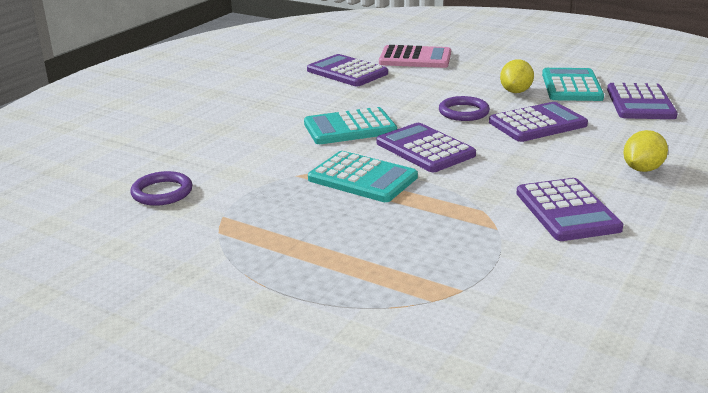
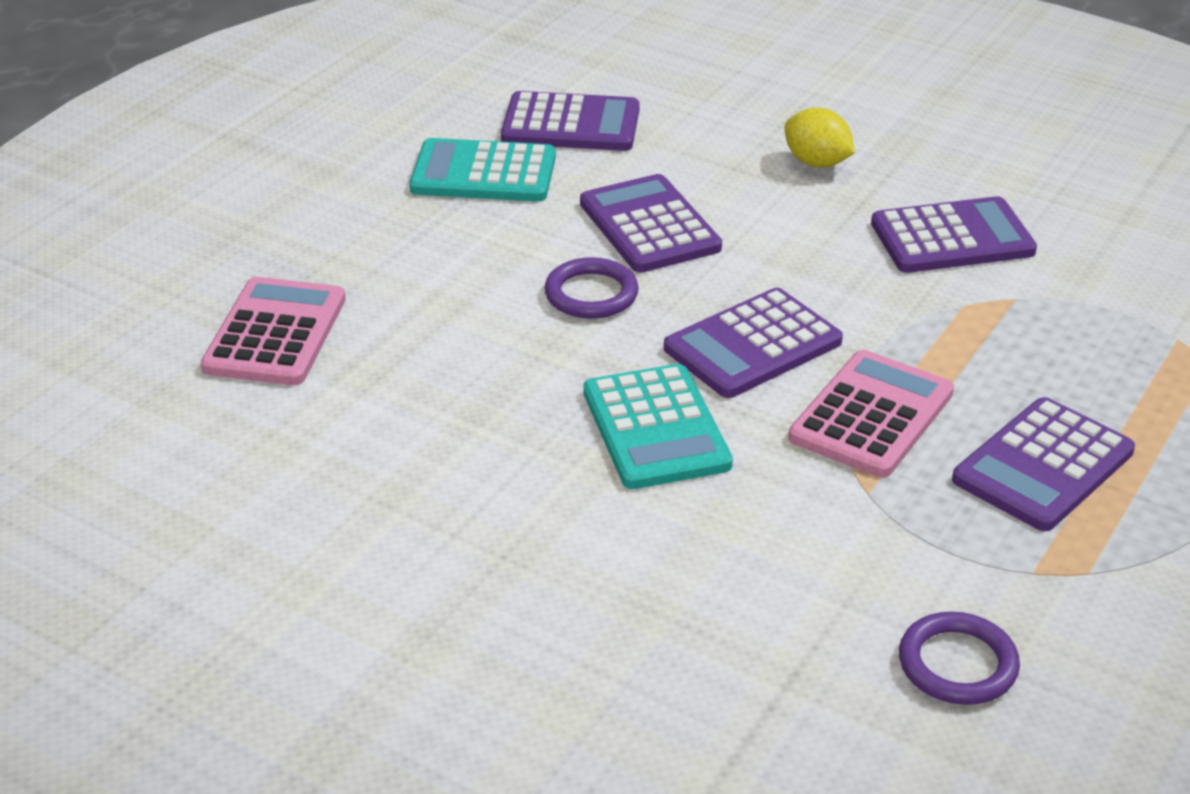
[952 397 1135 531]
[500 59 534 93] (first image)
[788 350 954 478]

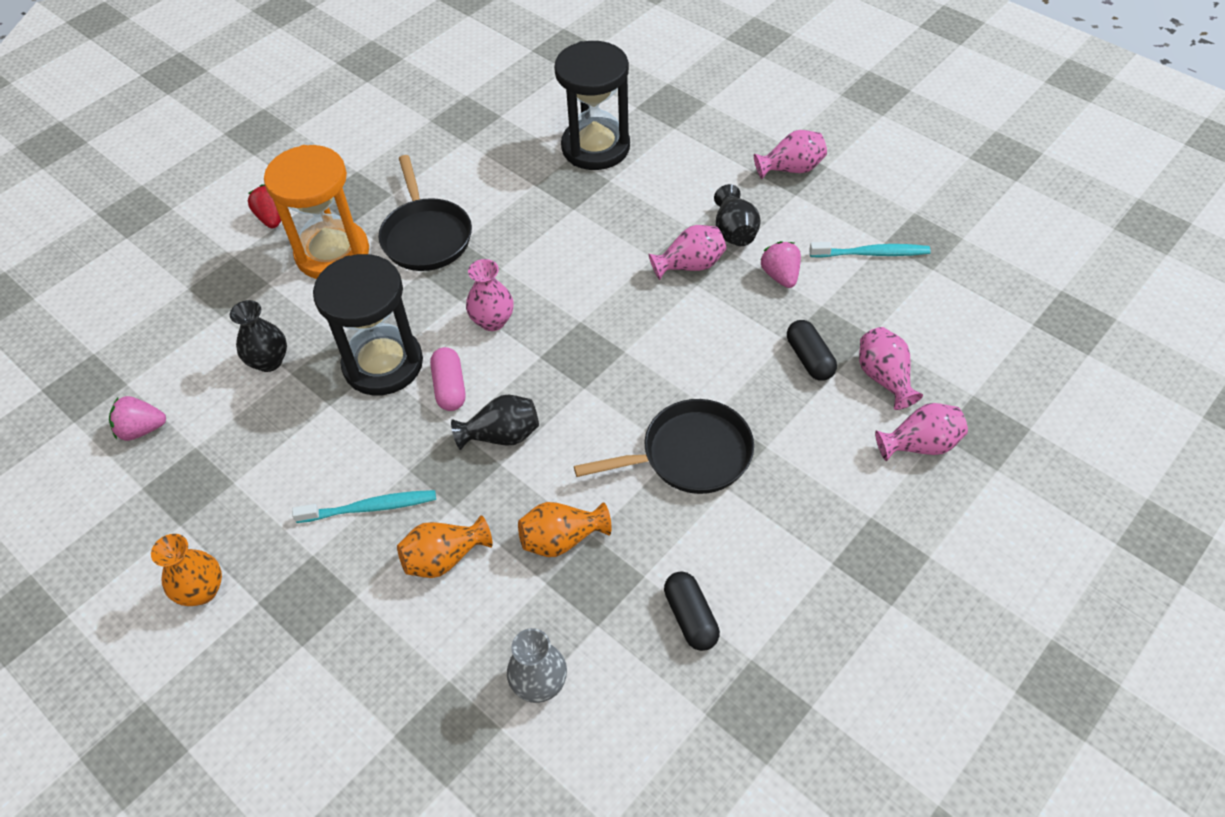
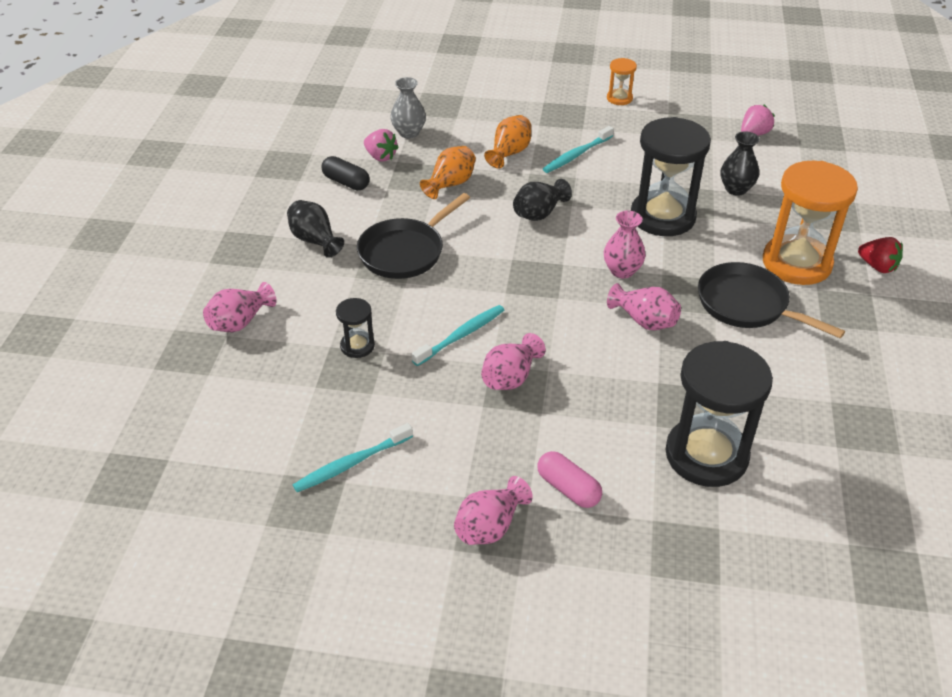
[287 200 344 258]
[364 129 399 162]
[336 298 375 358]
[607 283 681 330]
[537 451 602 508]
[607 58 637 105]
[412 305 504 366]

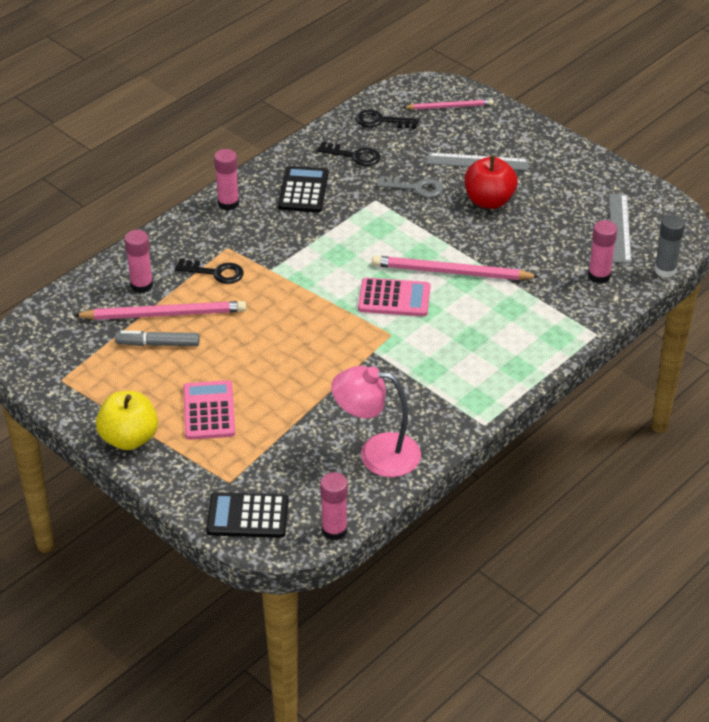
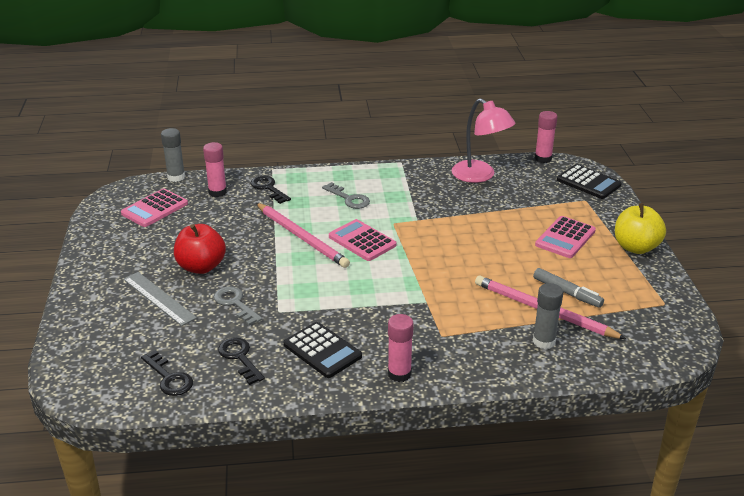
[403 99 493 110] (first image)
[283 322 362 378]
[121 189 188 227]
[533 283 563 349]
[251 176 291 204]
[322 182 370 209]

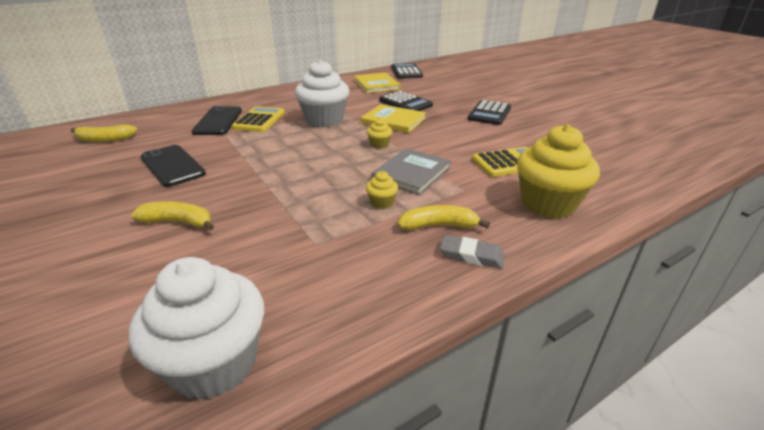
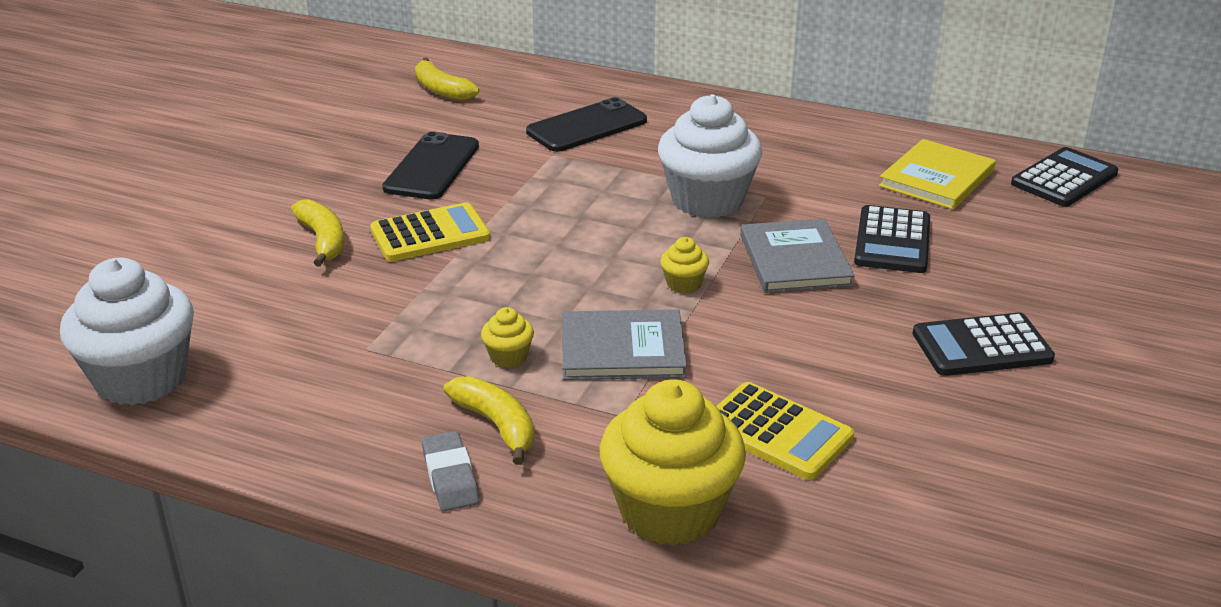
[740 219 855 293]
[370 202 490 262]

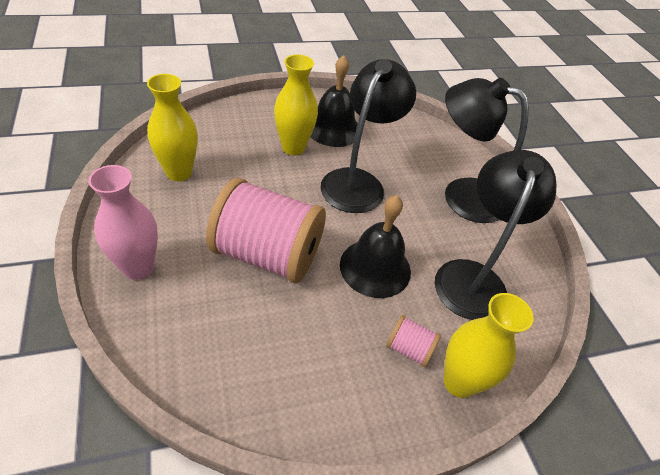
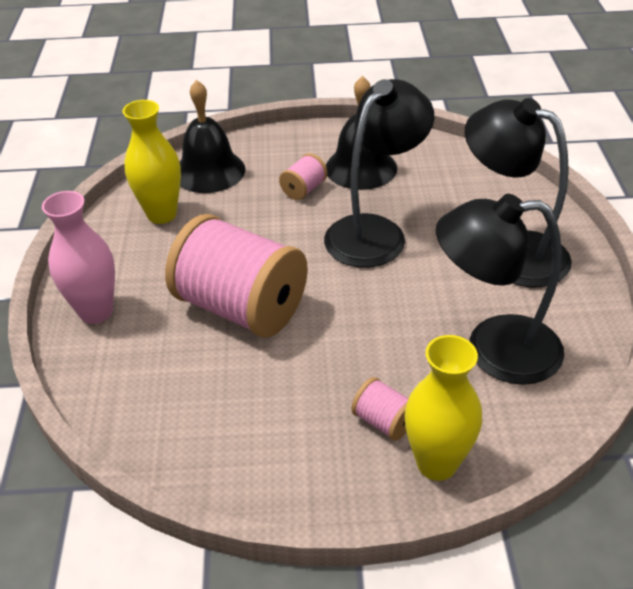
[279 153 327 200]
[436 194 564 385]
[180 80 245 193]

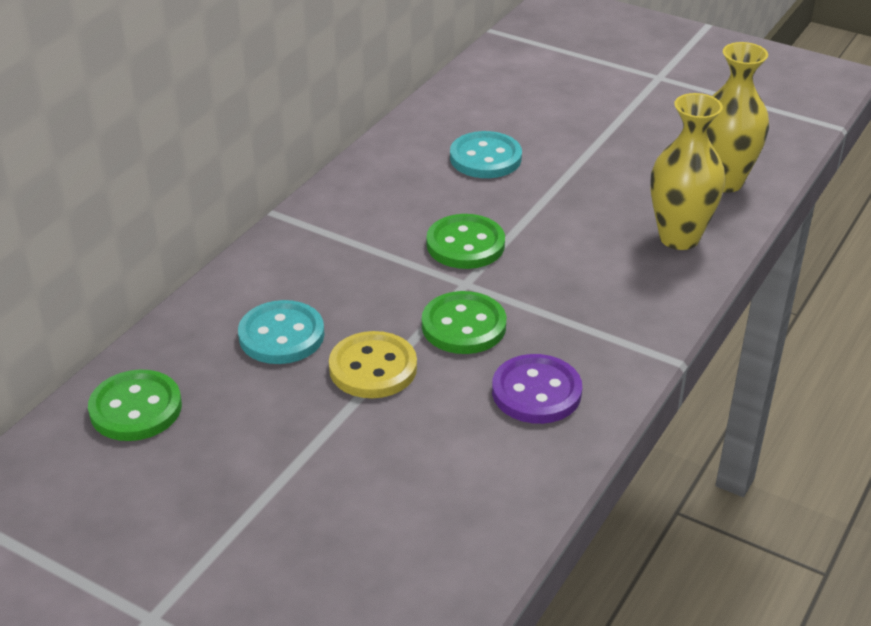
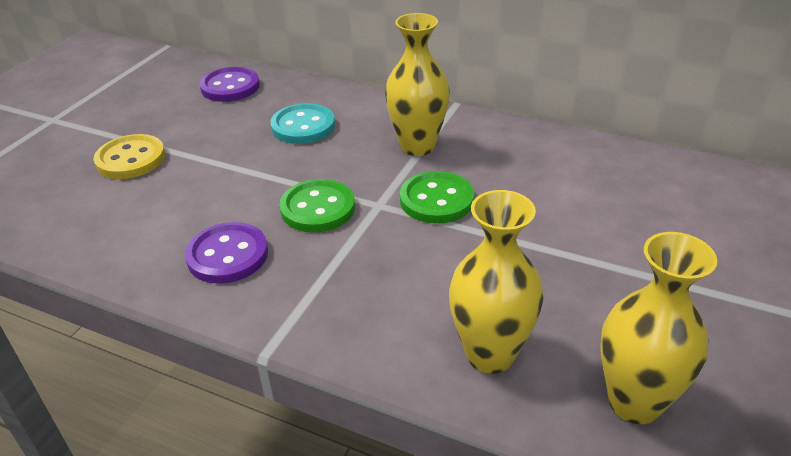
[450 131 522 178] (first image)
[94 134 165 179]
[200 67 260 102]
[385 13 450 156]

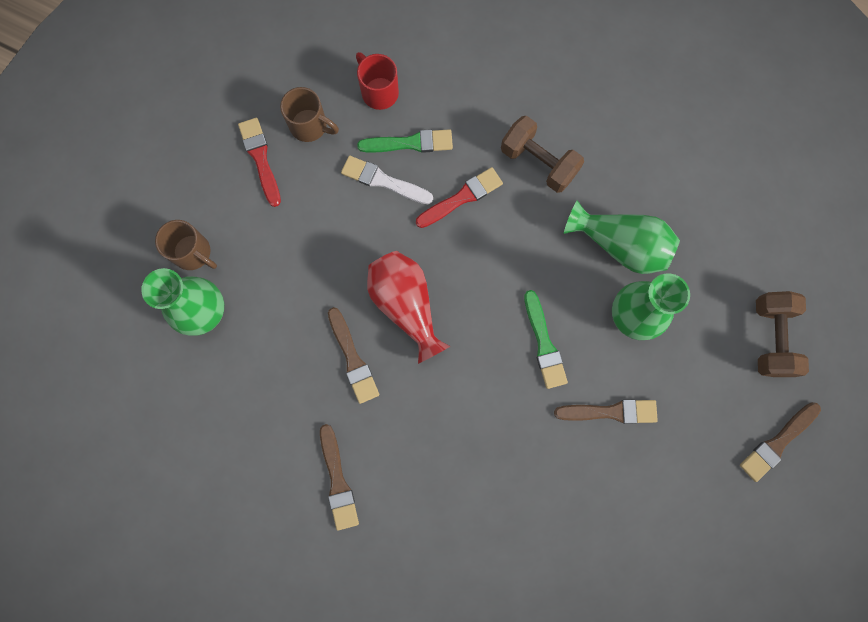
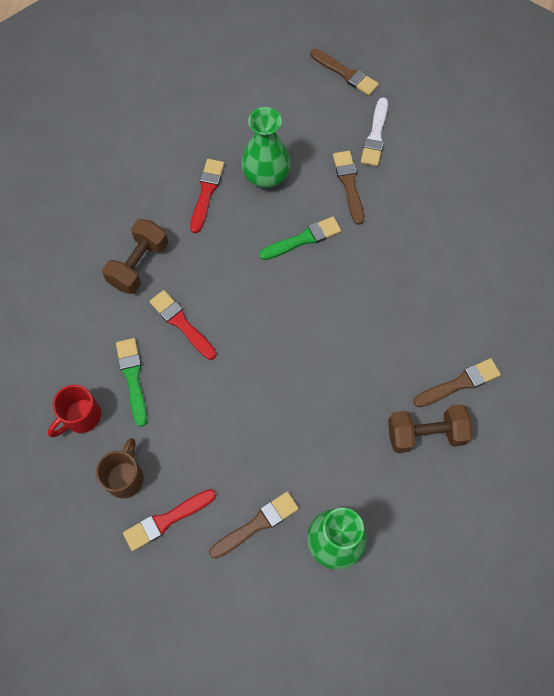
[361 97 388 166]
[190 159 224 233]
[155 220 217 270] (first image)
[367 251 450 364] (first image)
[388 404 473 453]
[209 491 299 559]

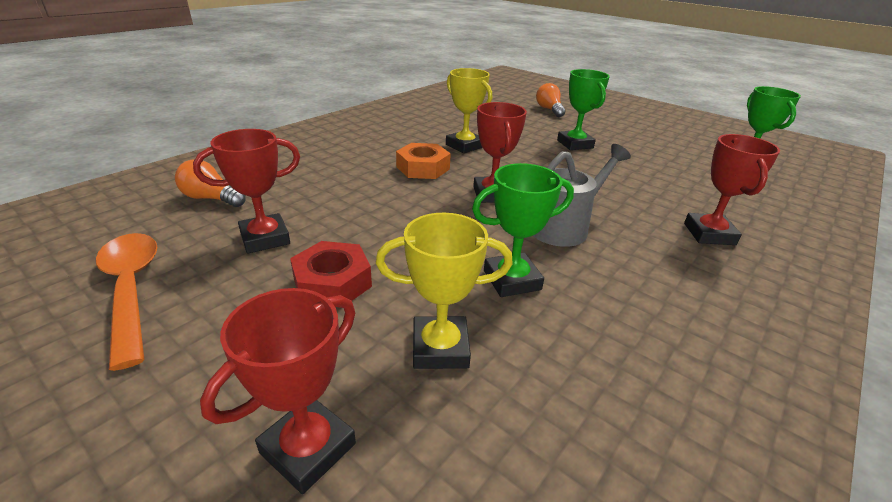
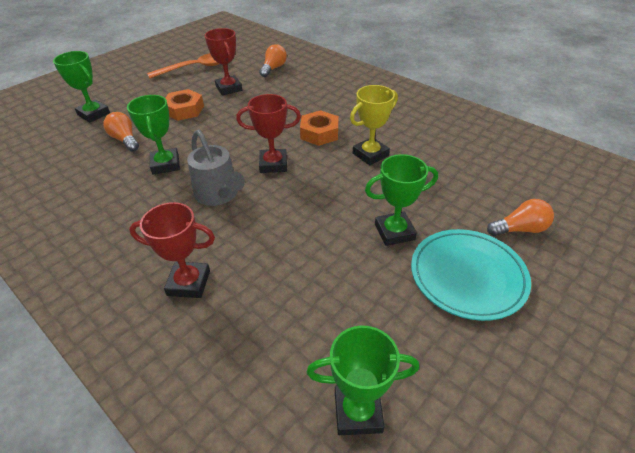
[103 112 139 151]
[165 89 204 121]
[53 51 110 123]
[411 229 531 321]

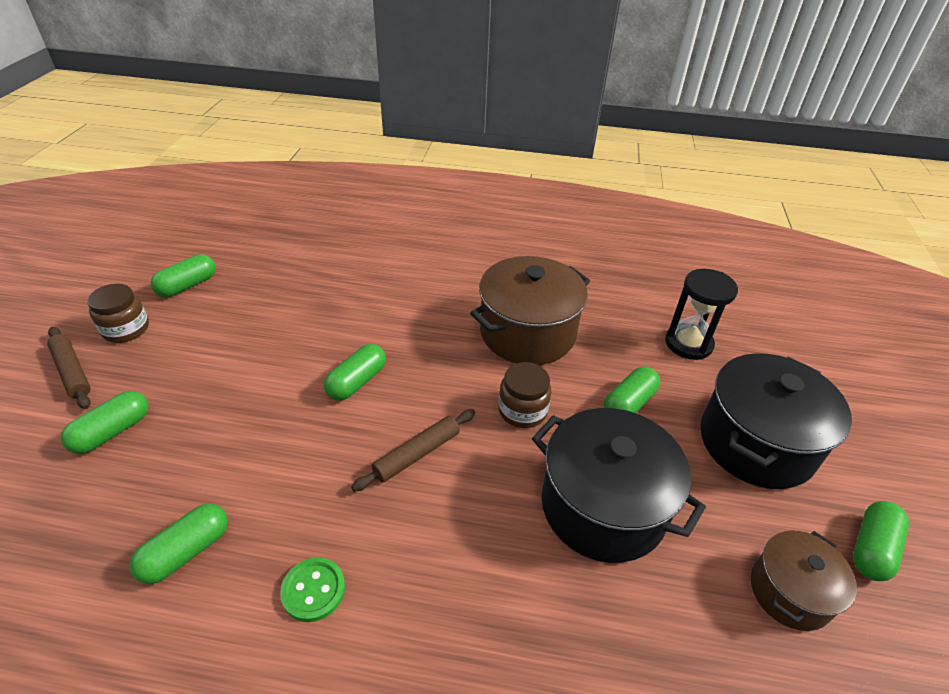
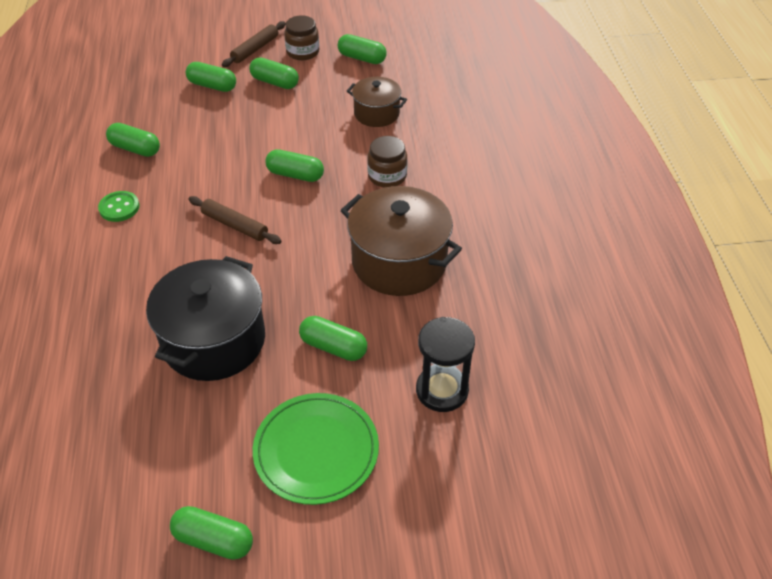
[253 393 379 505]
[367 136 408 188]
[347 77 407 127]
[249 57 299 89]

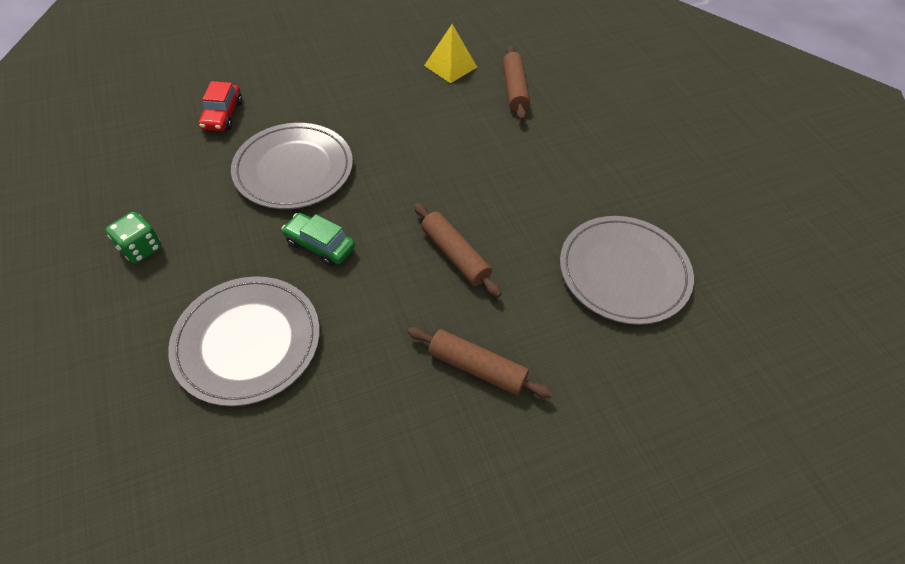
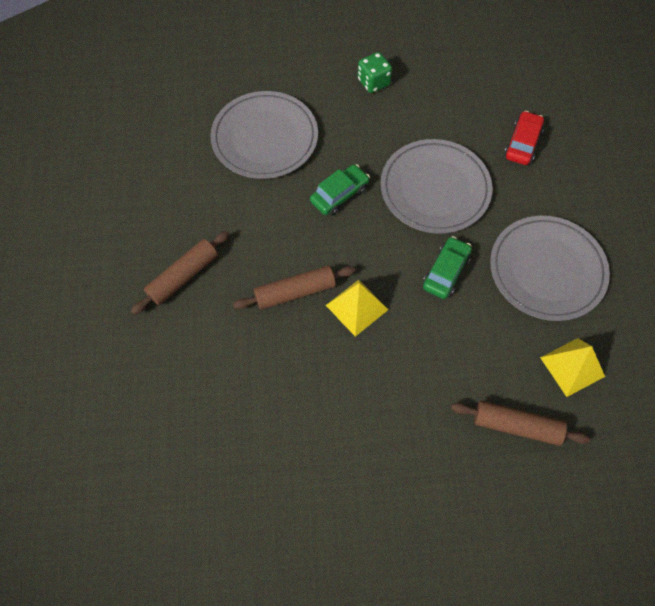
[504 111 544 165]
[490 216 610 321]
[423 236 472 299]
[326 280 388 337]

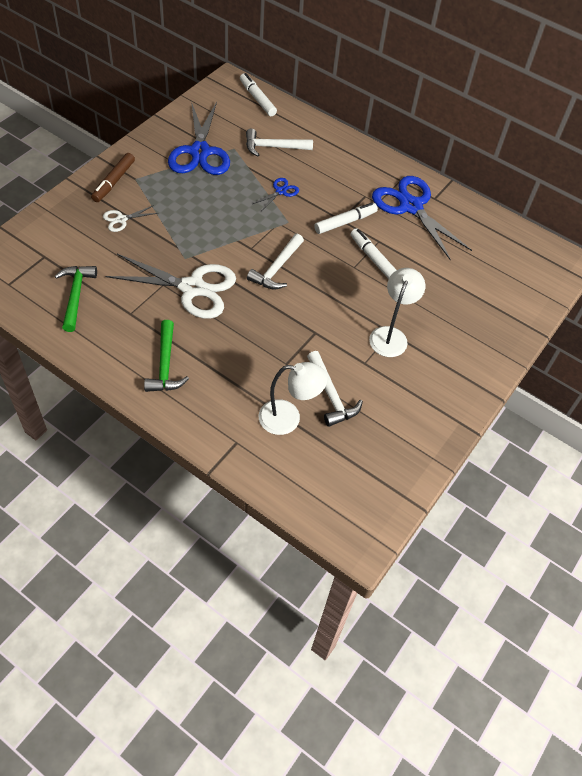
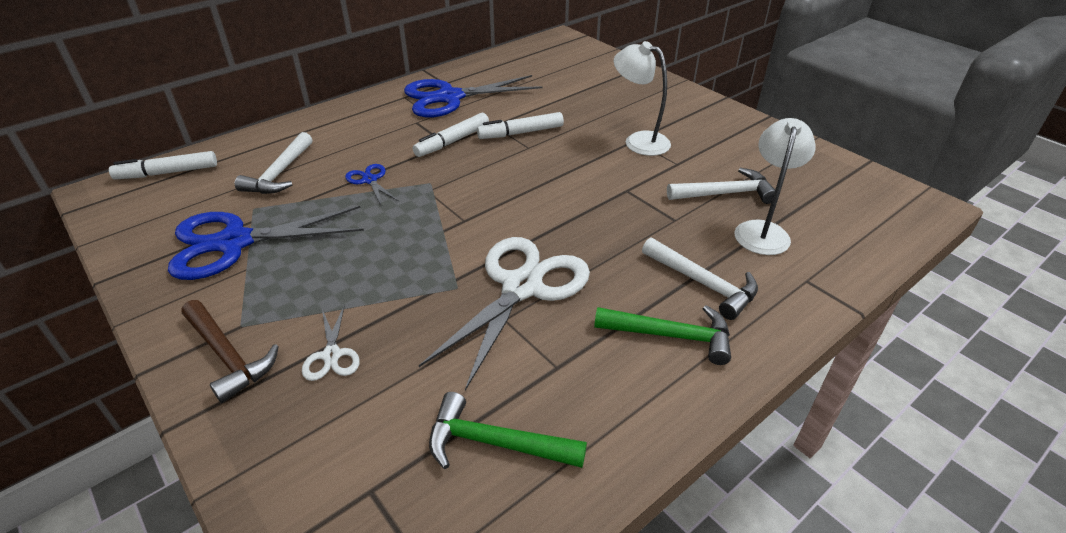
[168 206 364 280]
[181 300 279 403]
[413 113 489 157]
[642 237 758 320]

